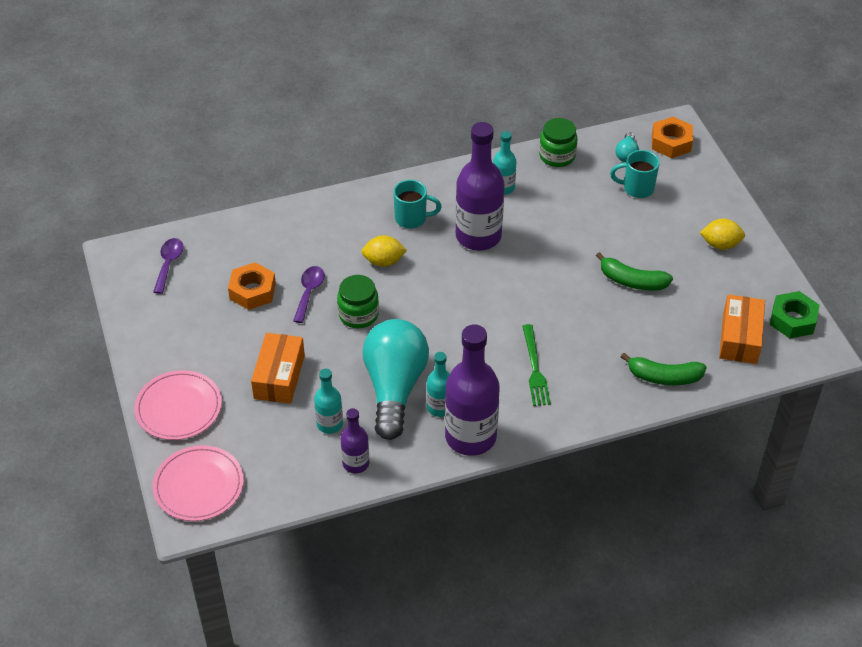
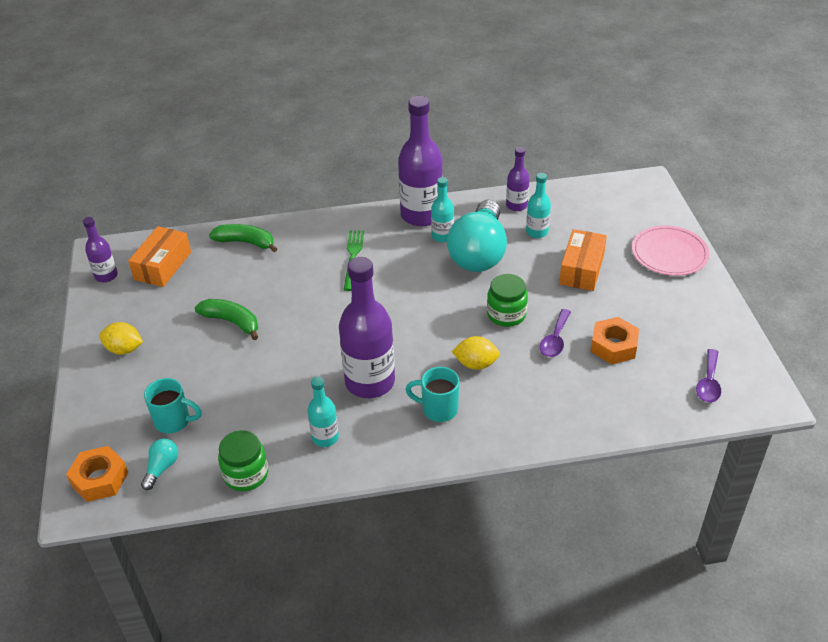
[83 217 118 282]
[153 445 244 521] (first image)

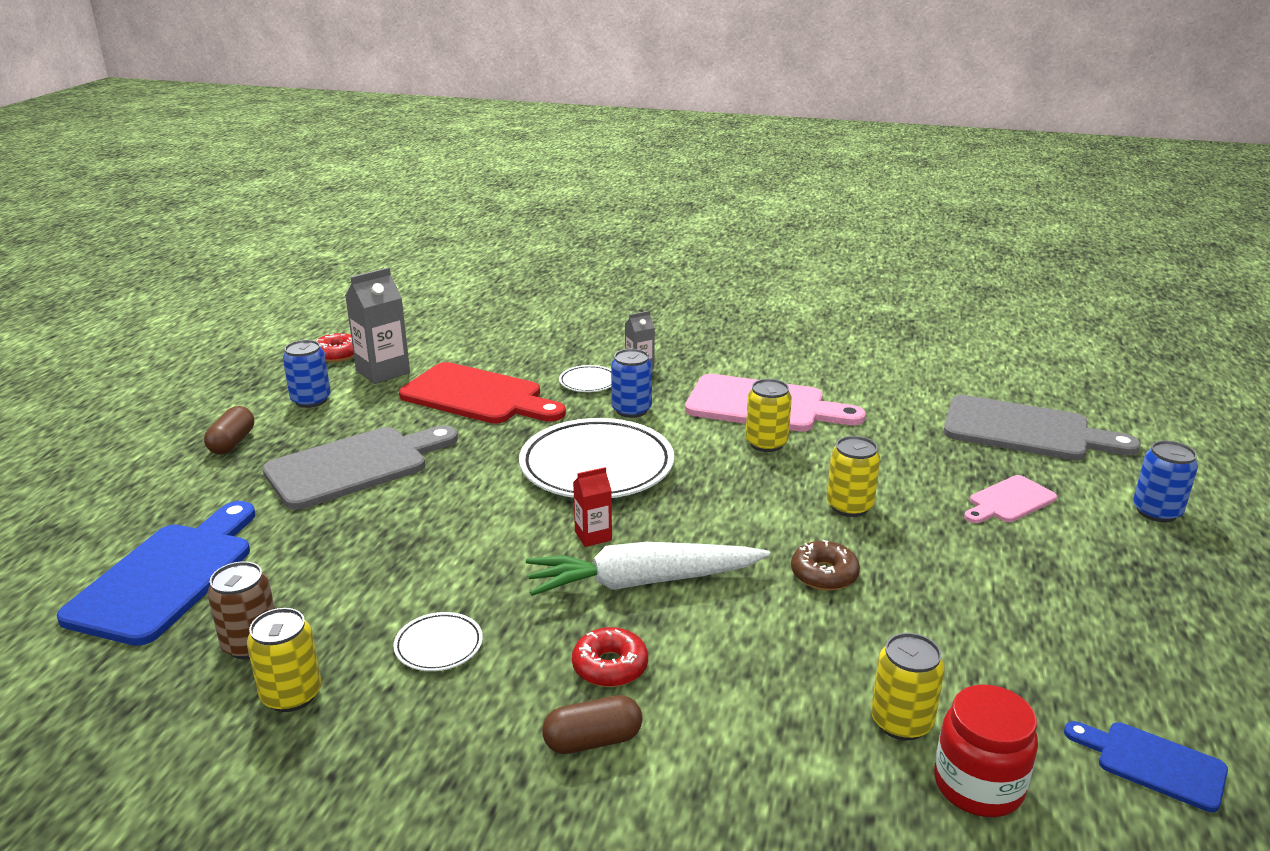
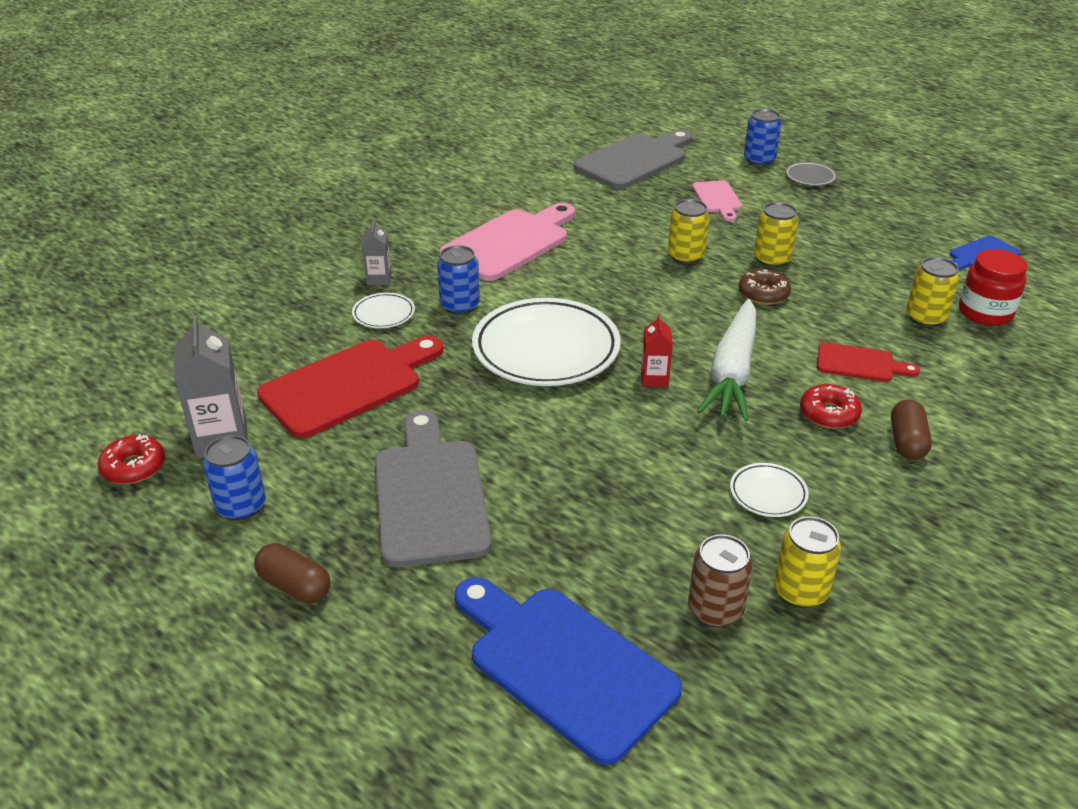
[754 202 799 268]
[785 162 837 186]
[817 342 920 382]

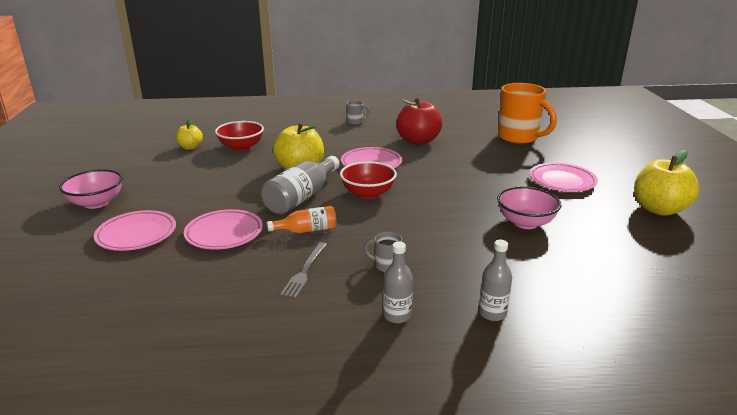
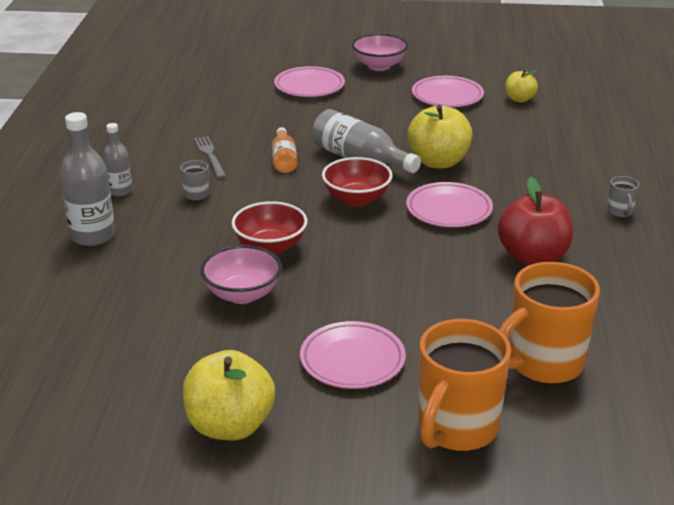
[232 201 307 255]
[412 76 484 107]
[60 112 115 246]
[194 136 226 179]
[419 319 511 452]

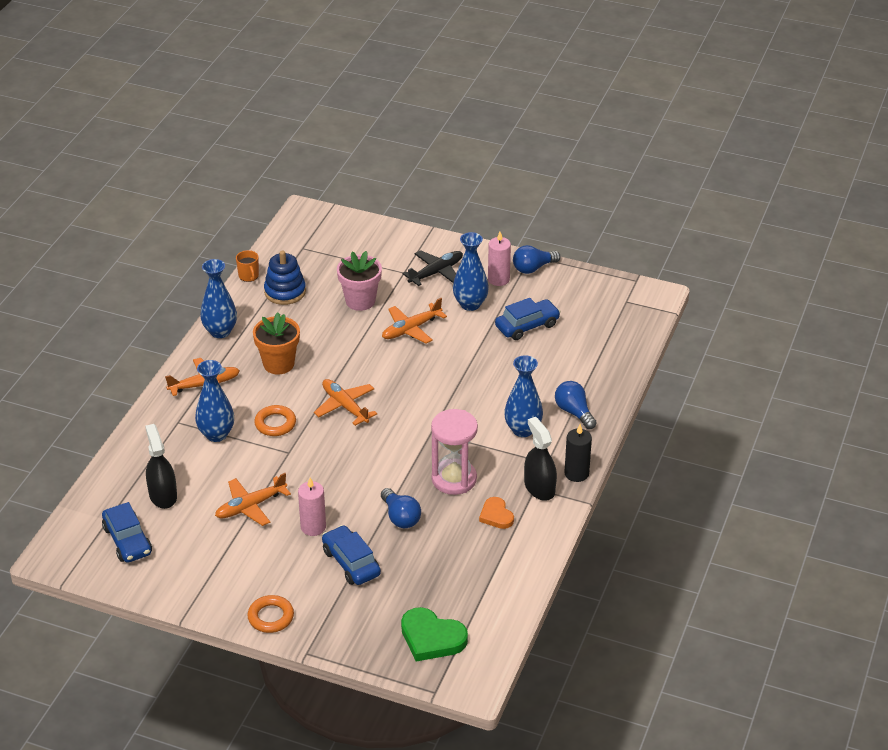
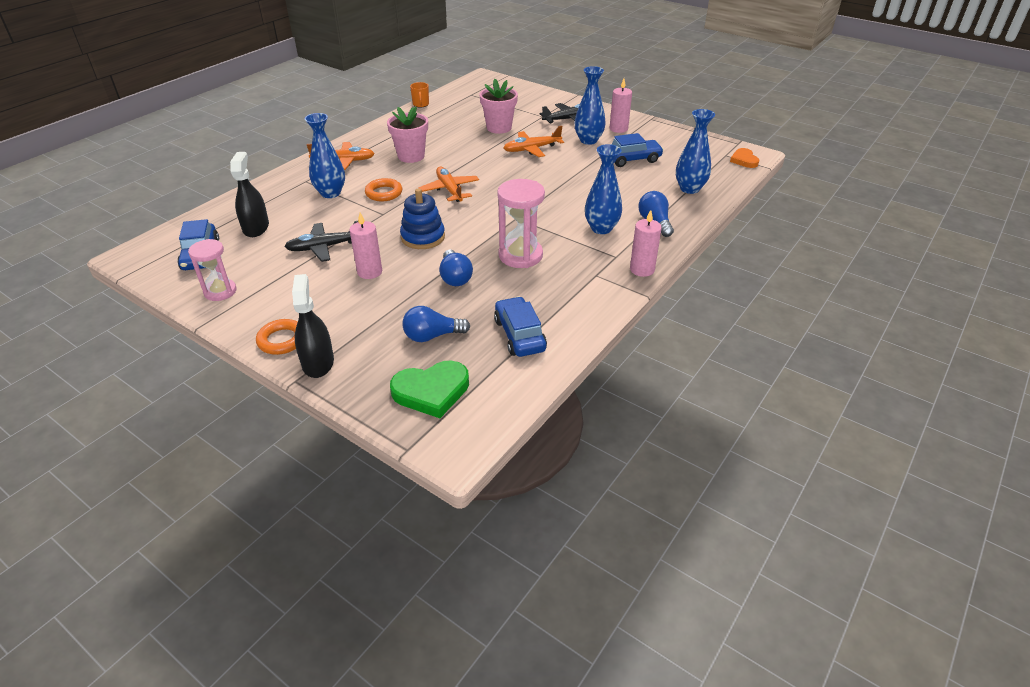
[403 306 470 342]
[400 188 445 249]
[676 109 715 194]
[387 107 428 163]
[292 274 334 378]
[630 210 662 277]
[284 221 358 262]
[730 148 759 168]
[494 296 547 357]
[390 361 469 418]
[188 239 237 301]

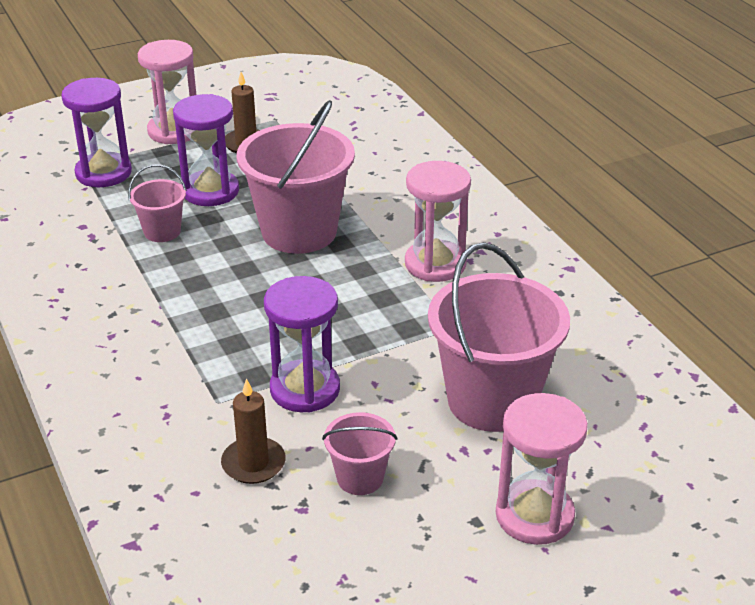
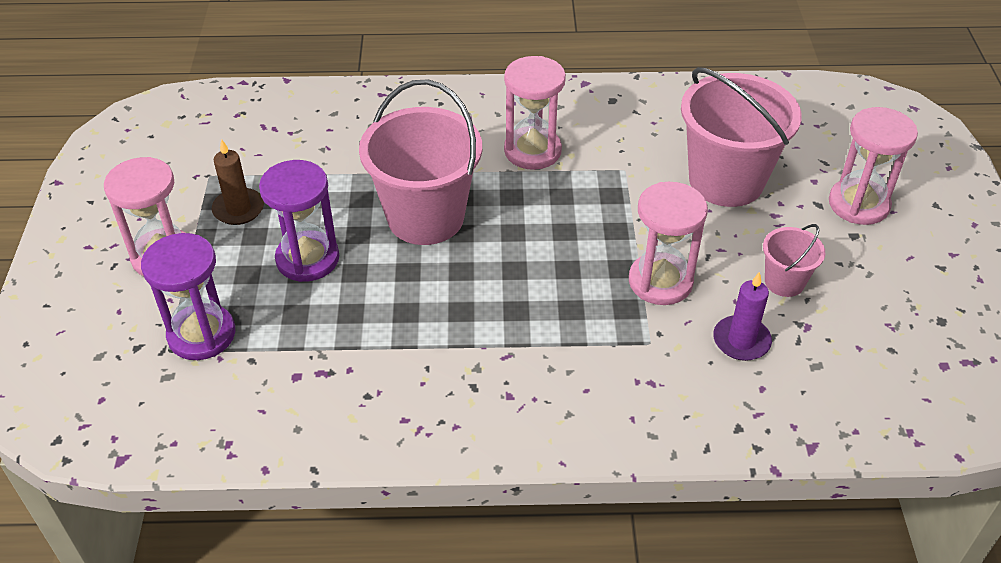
[128 164 187 242] (first image)
[629 182 708 305]
[713 272 772 361]

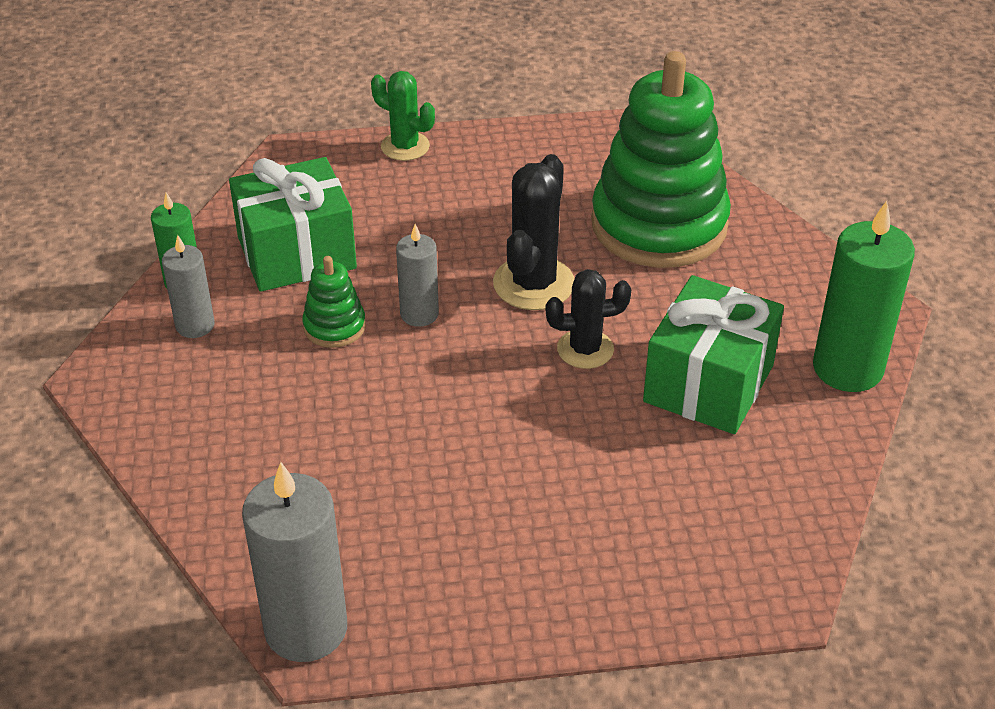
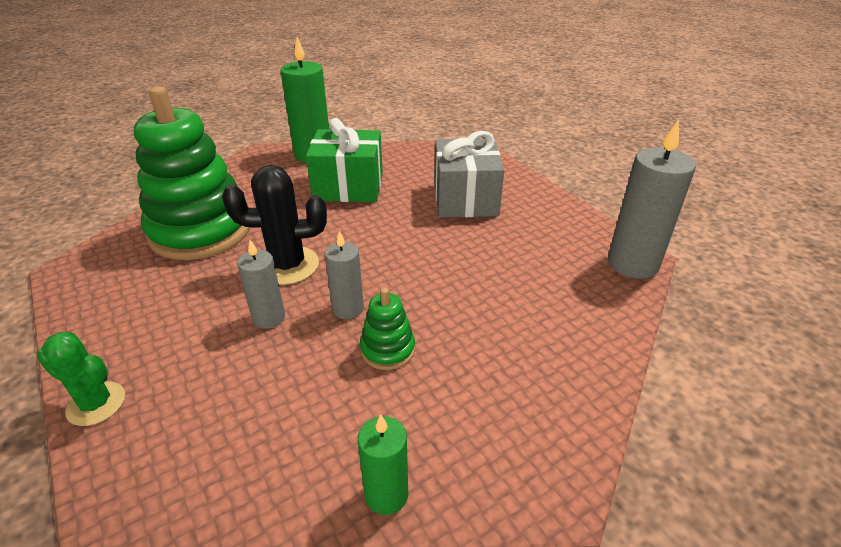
[37 332 125 426]
[229 157 357 292] (first image)
[237 240 285 329]
[546 269 631 369] (first image)
[434 131 504 218]

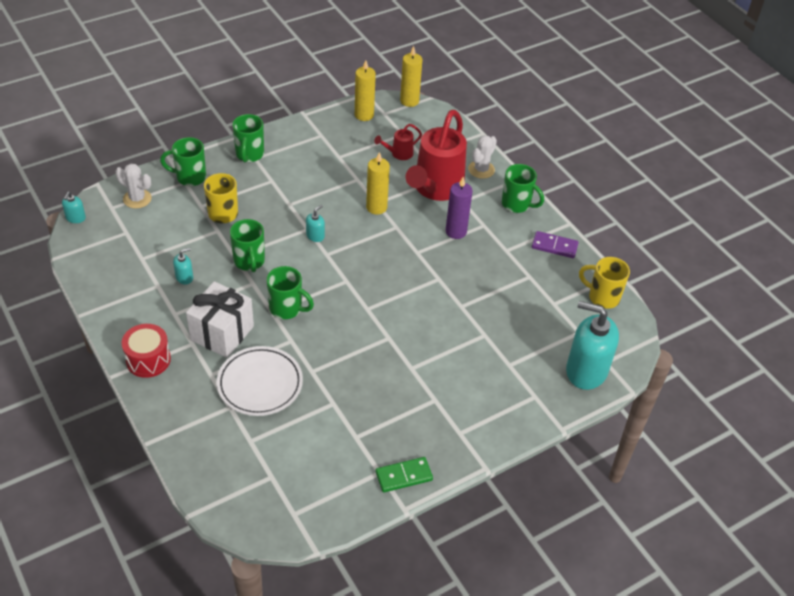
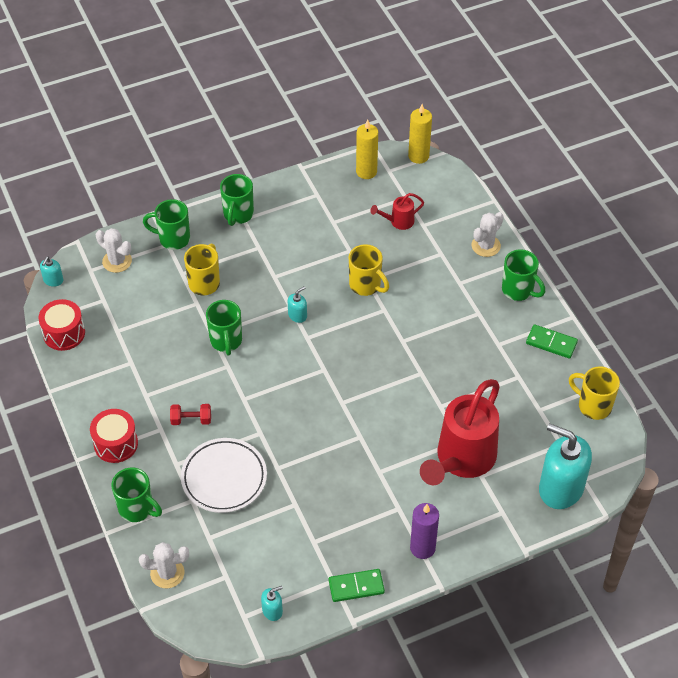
[420 379 500 485]
[349 244 389 296]
[410 503 439 559]
[526 324 578 359]
[261 586 283 621]
[111 468 162 522]
[170 404 211 425]
[38 299 85 351]
[139 542 189 588]

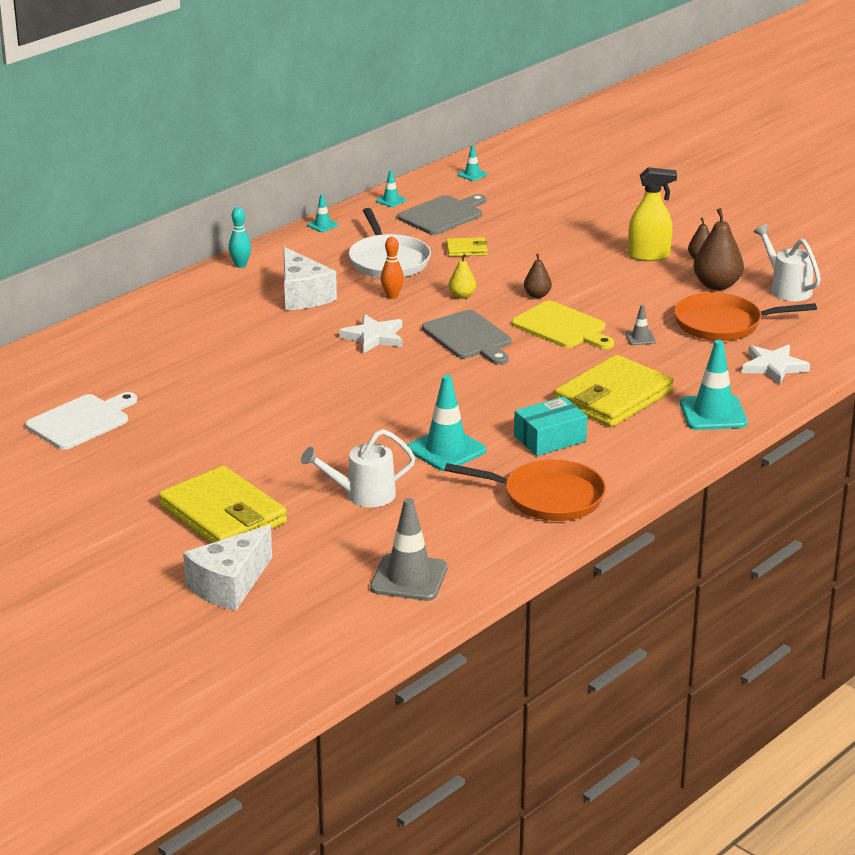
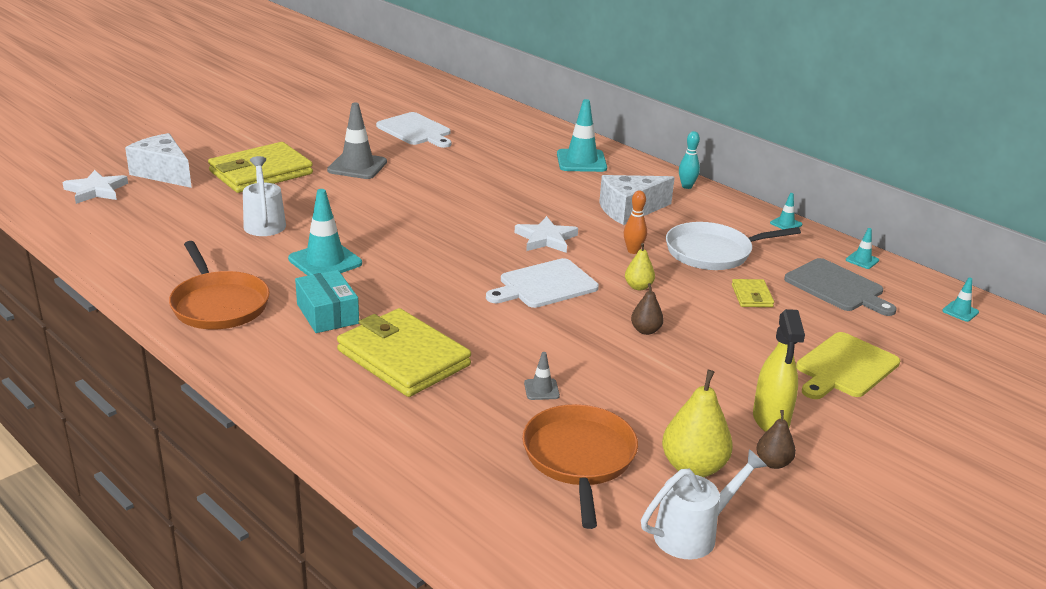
[662 370 733 477]
[796 332 900 399]
[486 258 599 308]
[557 99 607 172]
[62 170 128 204]
[169 241 270 329]
[327 103 387 179]

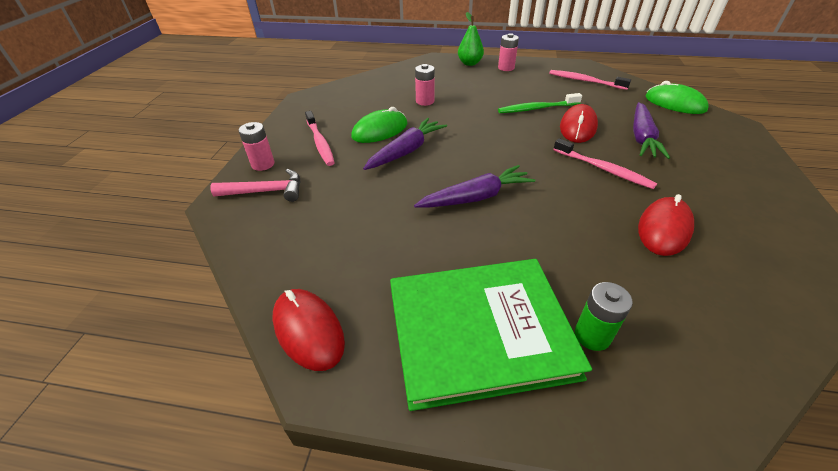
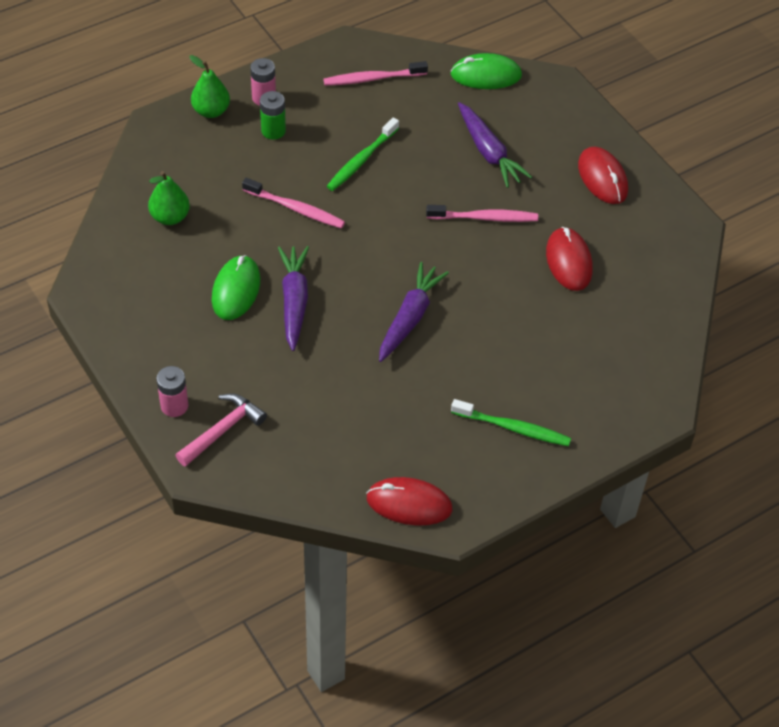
[415 64 435 106] (first image)
[578 147 628 204]
[242 178 345 229]
[451 399 571 446]
[260 91 286 140]
[148 171 190 225]

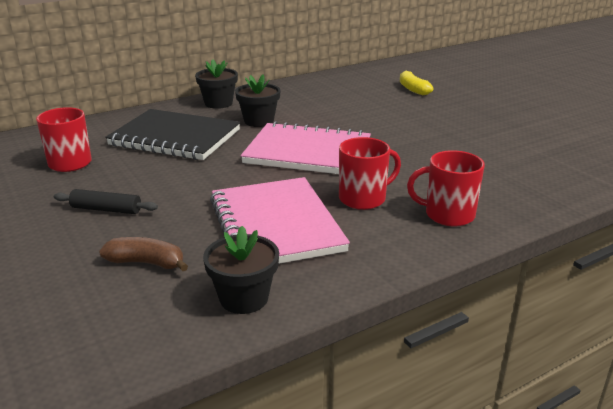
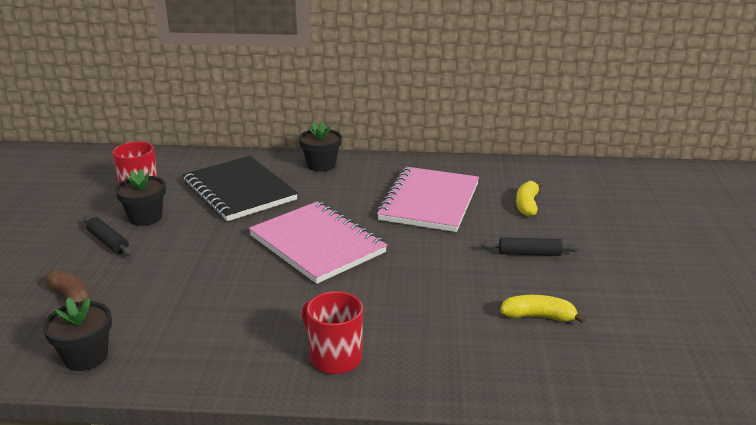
[115 169 166 226]
[339 137 401 210] (first image)
[377 167 479 232]
[481 237 580 256]
[500 295 586 323]

